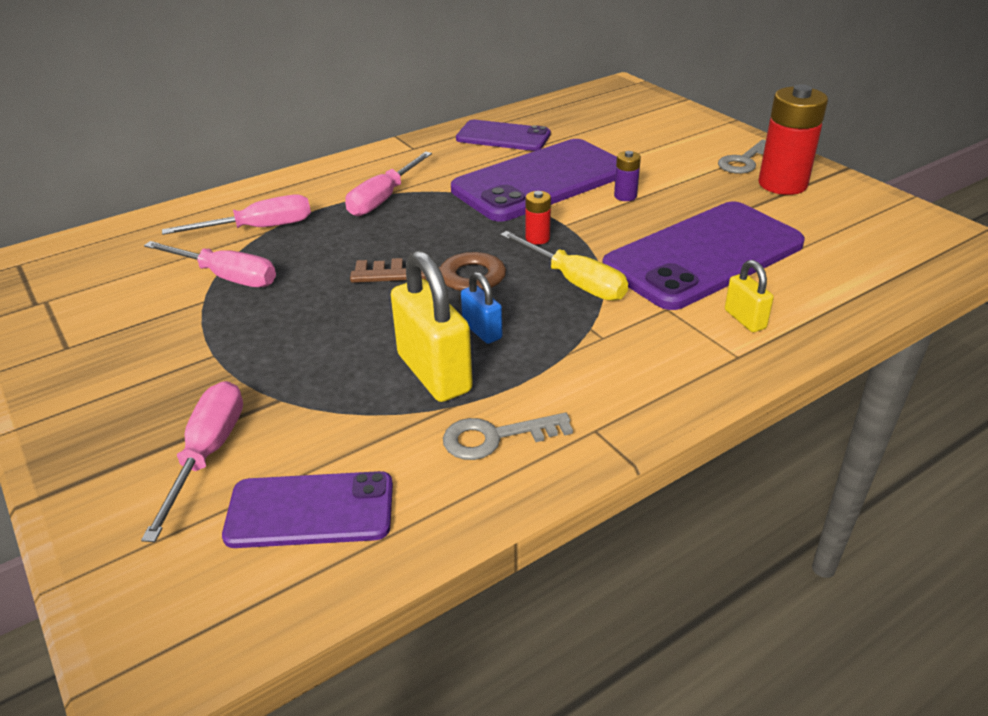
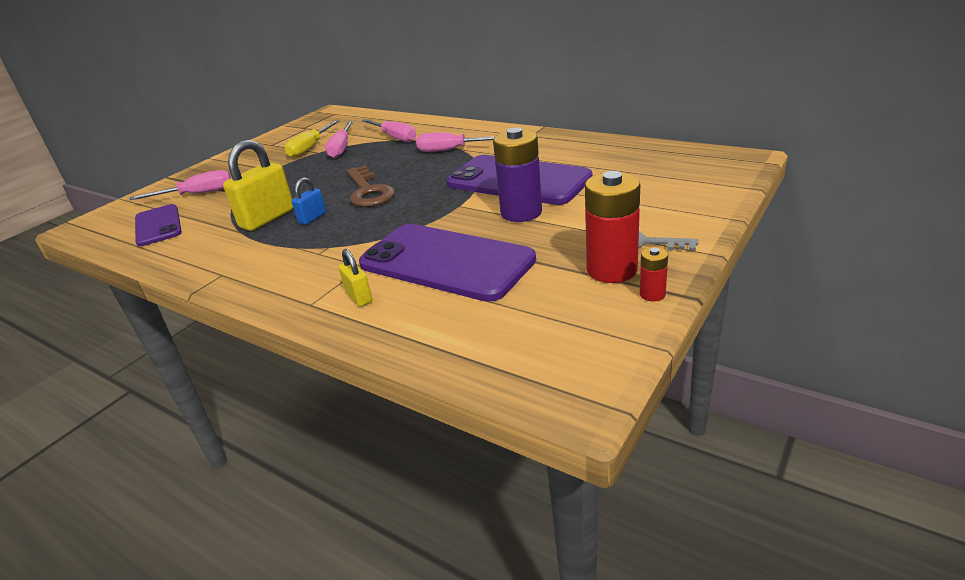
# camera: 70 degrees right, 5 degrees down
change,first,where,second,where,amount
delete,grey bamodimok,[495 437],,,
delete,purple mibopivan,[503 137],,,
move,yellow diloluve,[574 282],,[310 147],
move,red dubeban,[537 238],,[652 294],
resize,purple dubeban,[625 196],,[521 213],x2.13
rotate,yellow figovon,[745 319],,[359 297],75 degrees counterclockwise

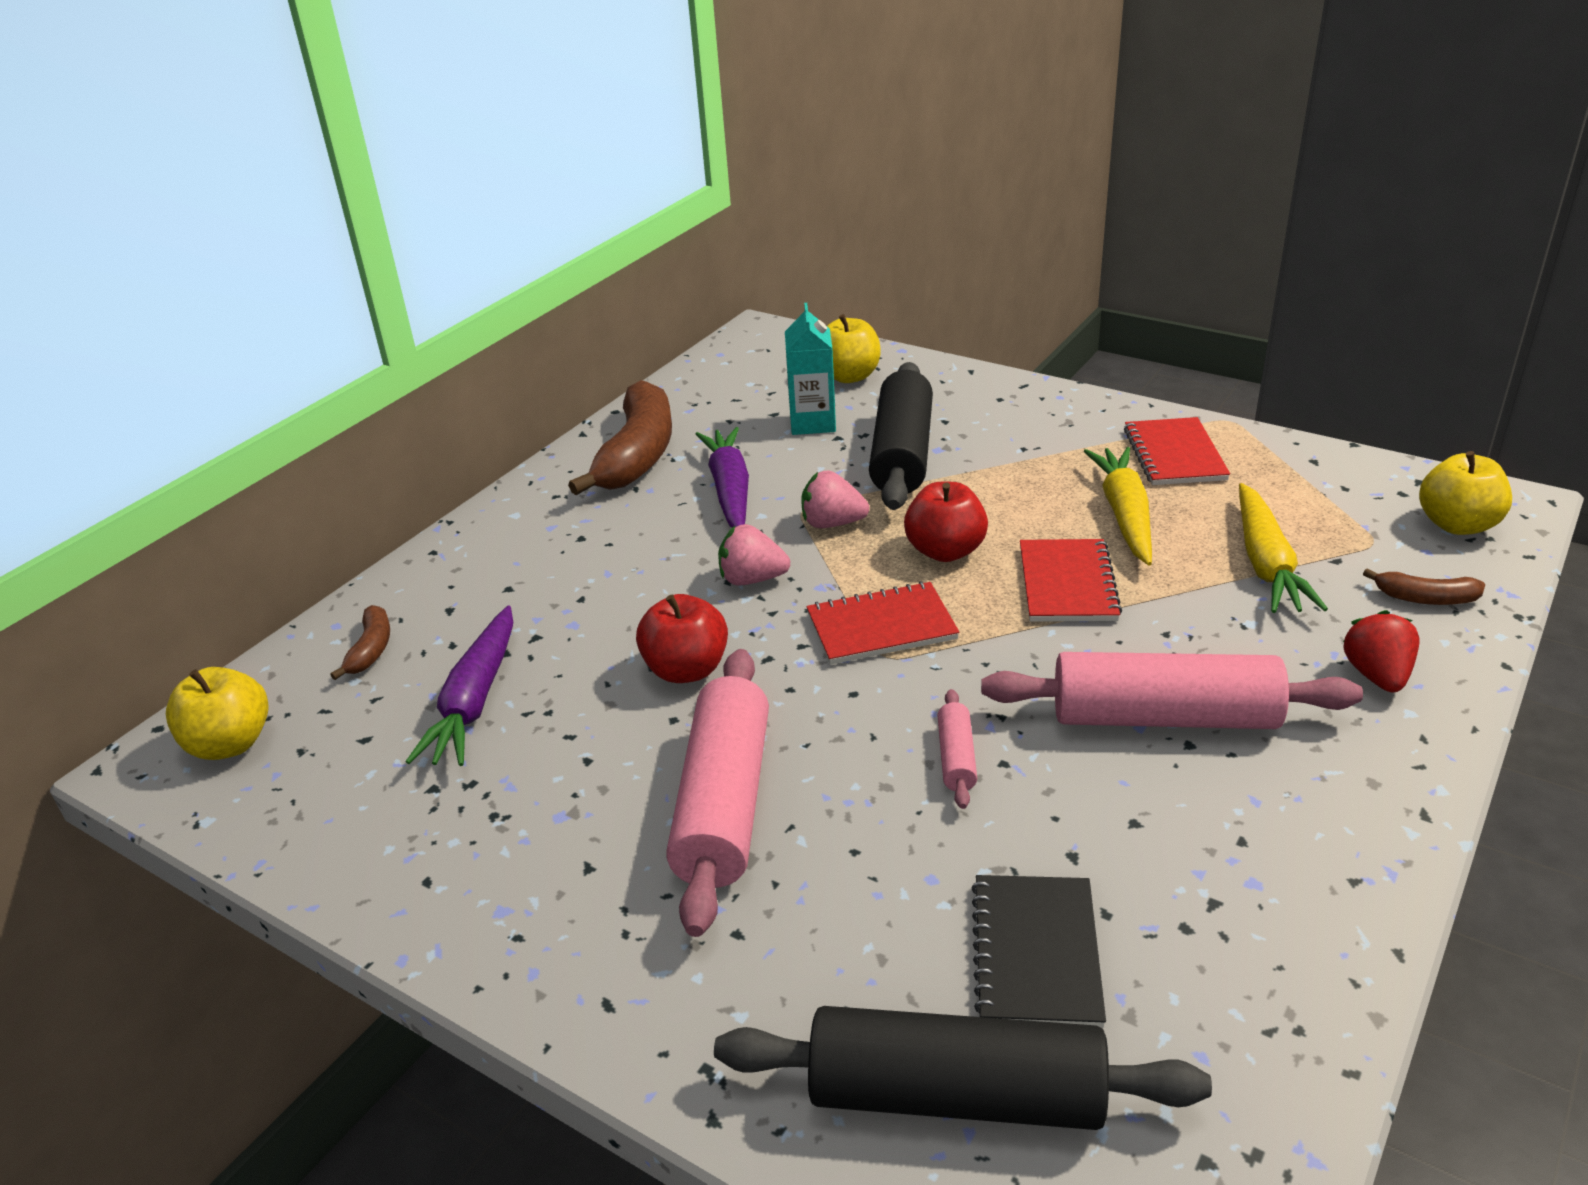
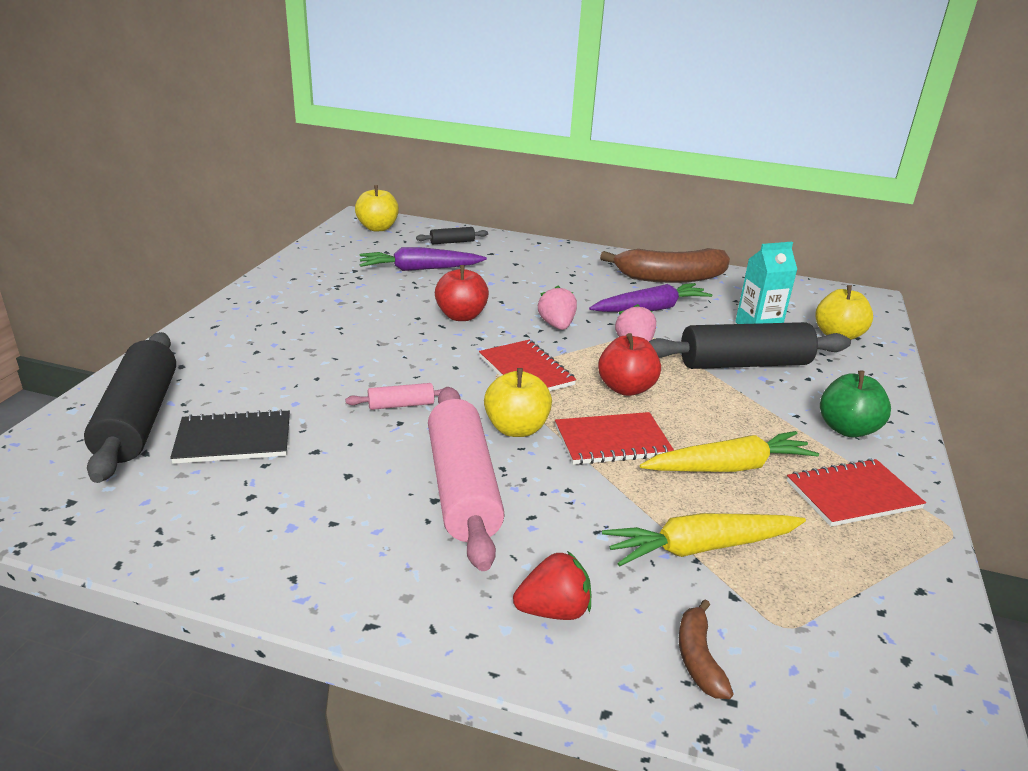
# camera: 70 degrees right, 5 degrees down
change,first,where,second,where,amount
replace,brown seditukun,[371 649],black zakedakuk,[452 242],
delete,pink zakedakuk,[724 804],,,
move,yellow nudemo,[1457 525],,[516 428],
insert,,,green nudemo,[847 429],

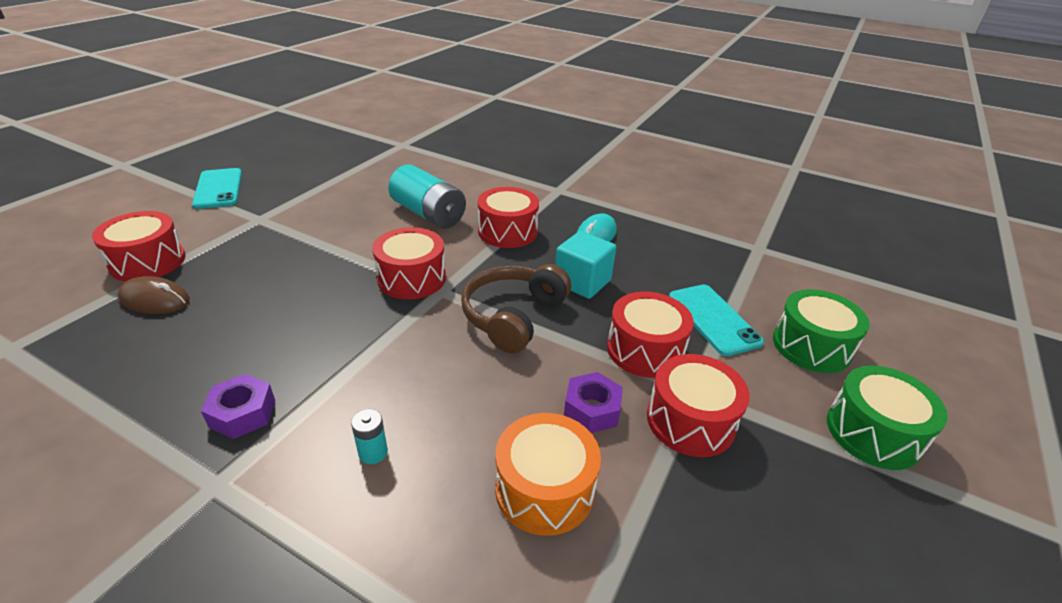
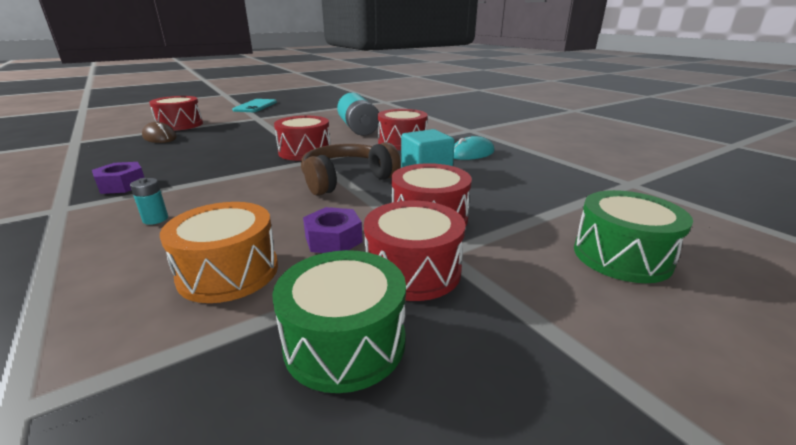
# camera: 30 degrees right, 10 degrees down
change,first,where,second,where,amount
delete,turquoise mibopivan,[713 319],,,
move,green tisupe,[873 433],,[345 342],

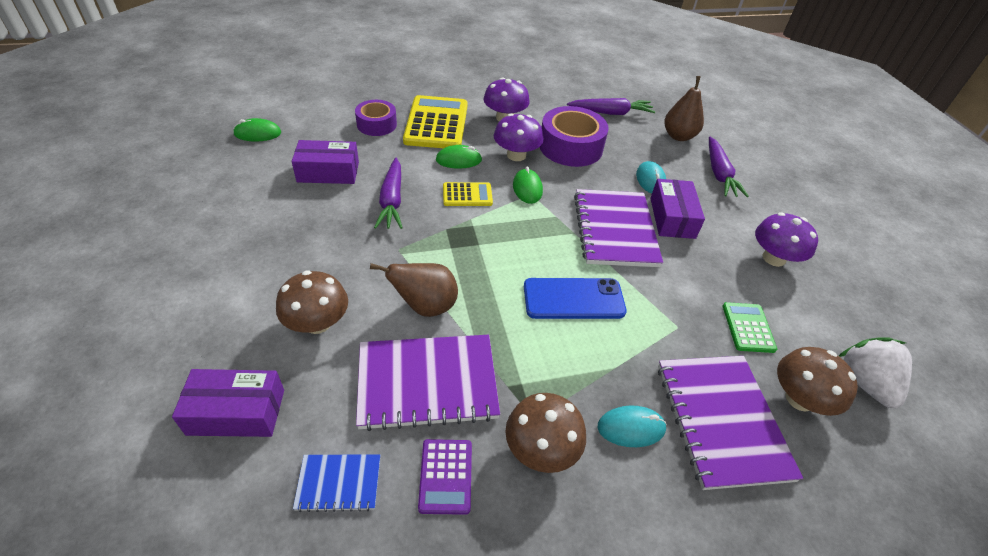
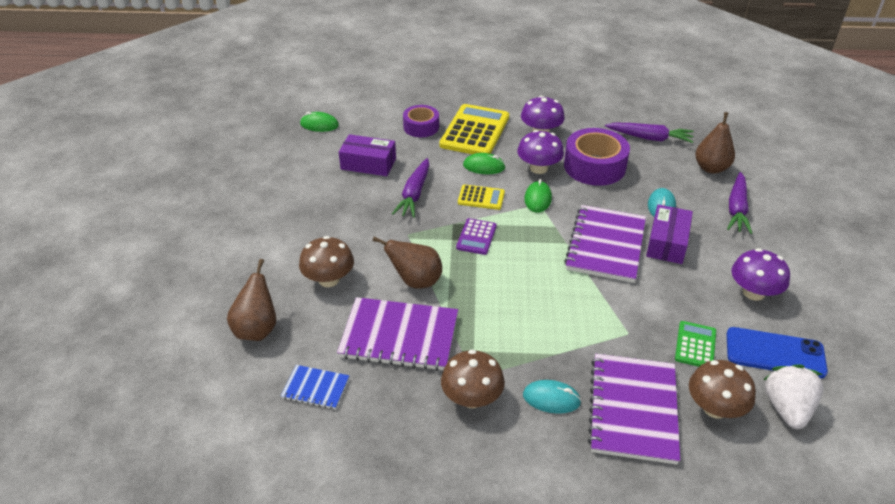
# camera: 20 degrees right, 5 degrees down
change,first,where,second,where,amount
replace,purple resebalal,[236 412],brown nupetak,[257 329],
move,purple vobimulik,[446 476],,[476 237],
move,blue mibopivan,[573 299],,[775 353],

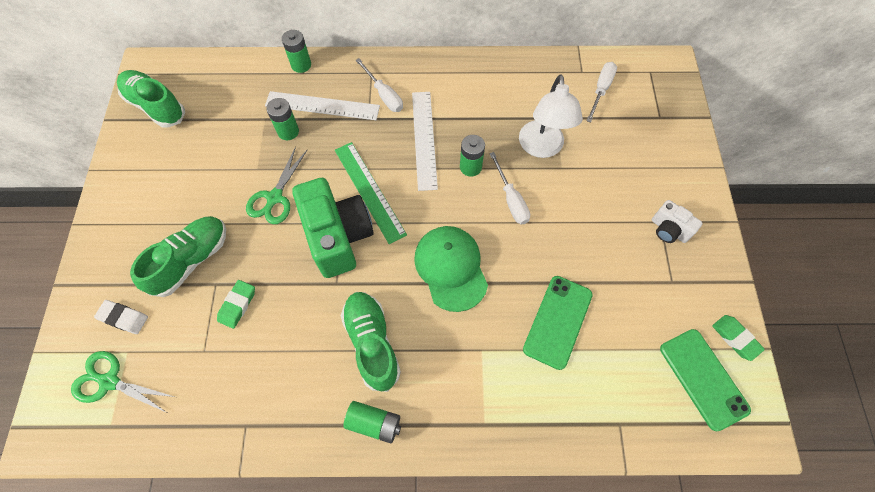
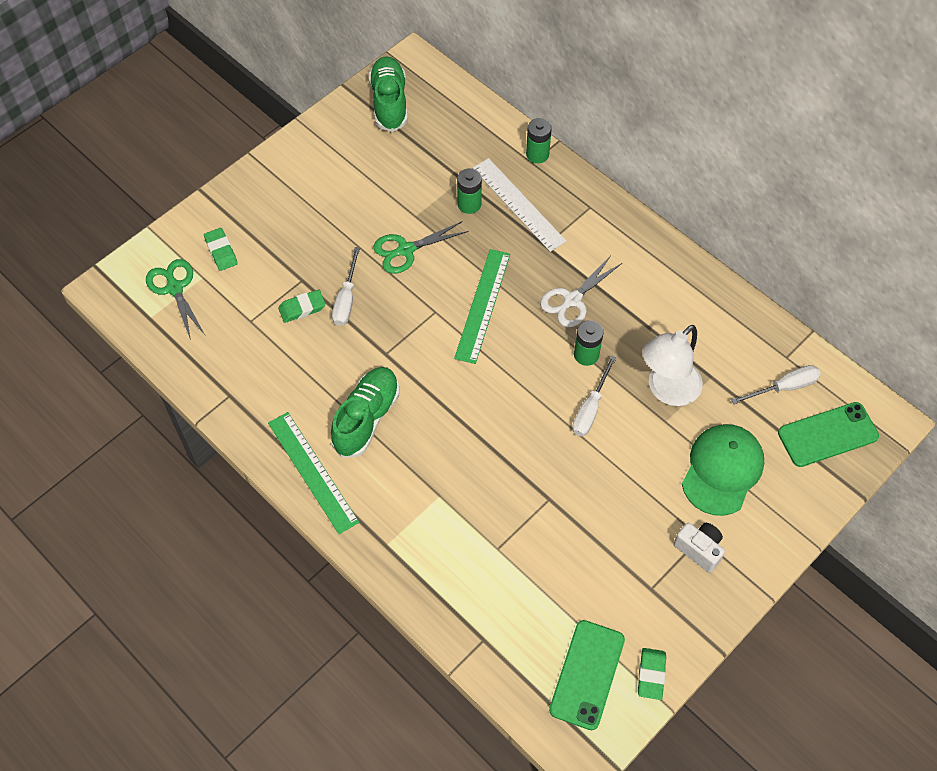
# camera: 45 degrees right, 5 degrees down
change,first,where,second,where,amount
recolor,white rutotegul,[123 318],green rutotegul,[221 251],
delete,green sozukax,[191 260],,,
delete,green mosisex,[338 237],,,
replace,green dubeban,[374 423],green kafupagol,[312 472],
move,white diloluve,[384 95],,[346 299],
replace,white kafupagol,[424 139],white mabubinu,[572 300],
move,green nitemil,[451 268],,[722 470],
move,green mibopivan,[558 321],,[827 435],
rotate,white mosisex,[668 230],,[699 549],135 degrees clockwise

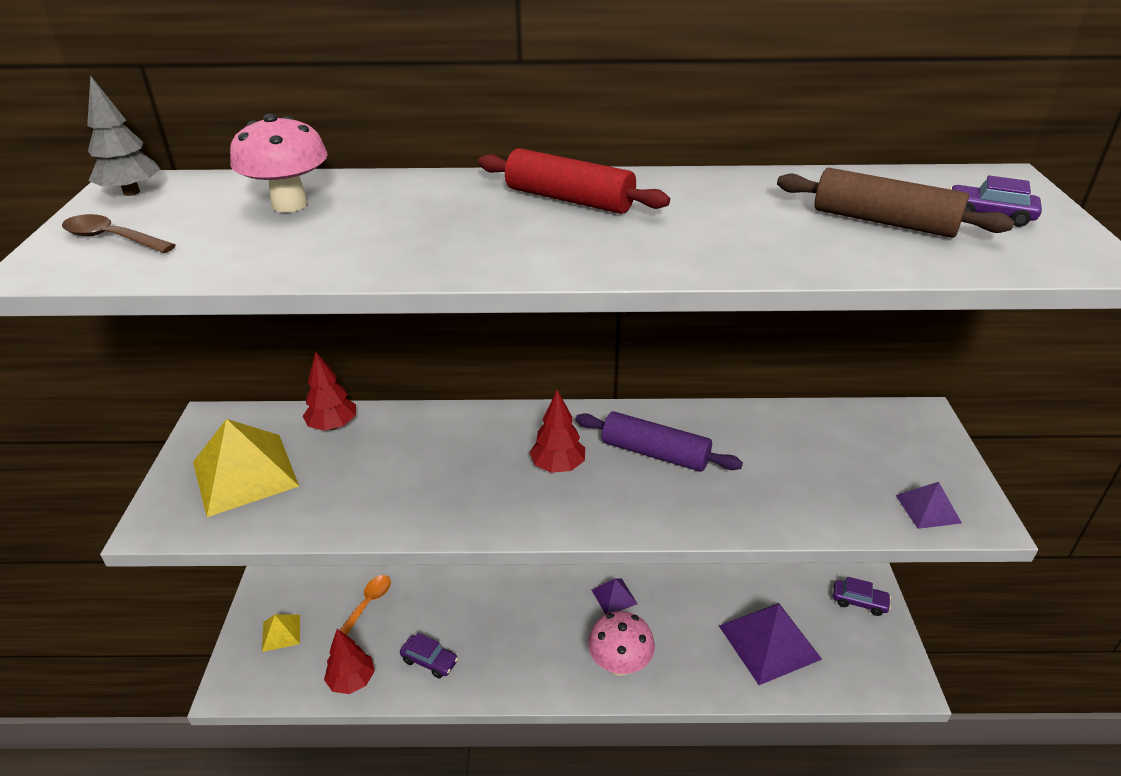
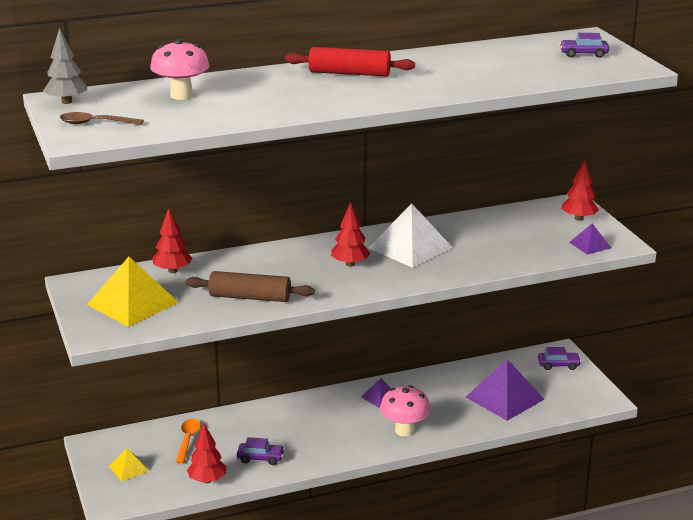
# camera: 20 degrees left, 10 degrees down
change,first,where,second,where,amount
replace,purple zakedakuk,[655 453],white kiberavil,[410 247],
move,brown zakedakuk,[883 222],,[250 297],
insert,,,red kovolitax,[579 218],

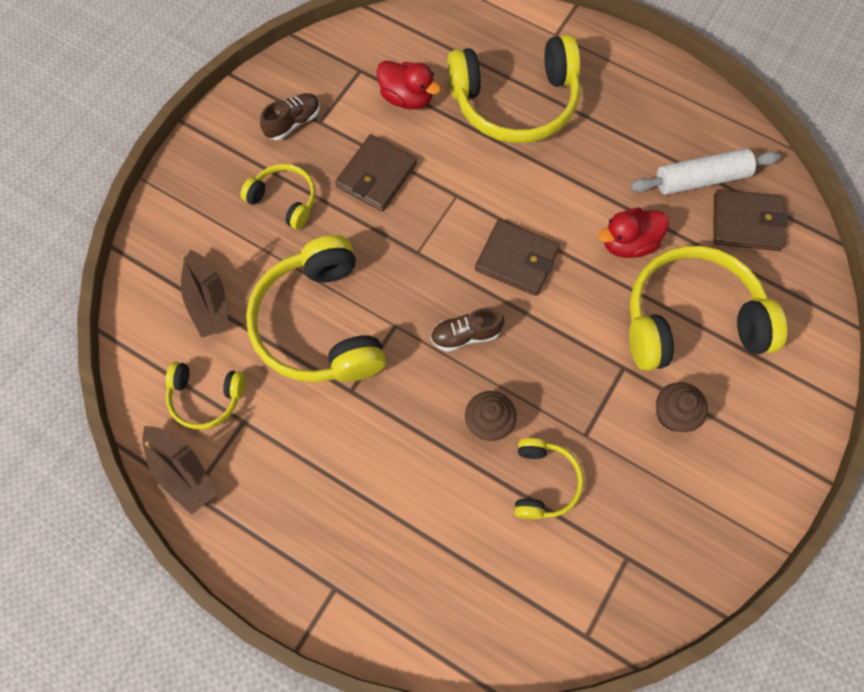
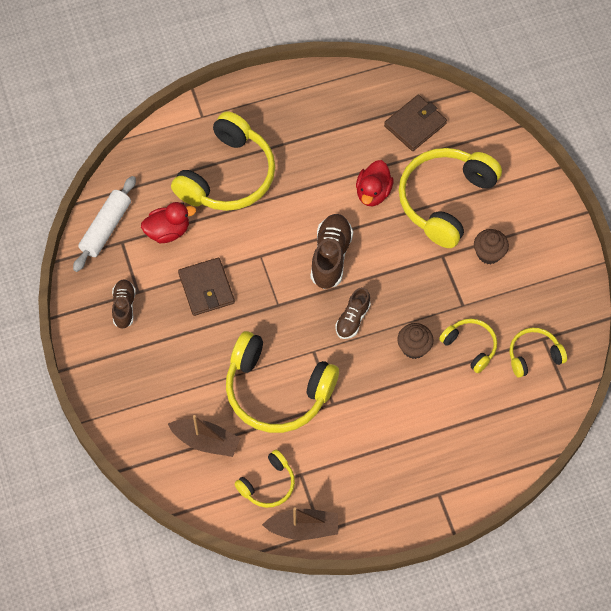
# camera: 50 degrees left, 5 degrees down
change,first,where,second,where,amount
move,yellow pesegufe,[284 200],,[533 355],
replace,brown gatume,[517 259],brown sozukax,[331 257],
move,white zakedakuk,[701 179],,[106 228],

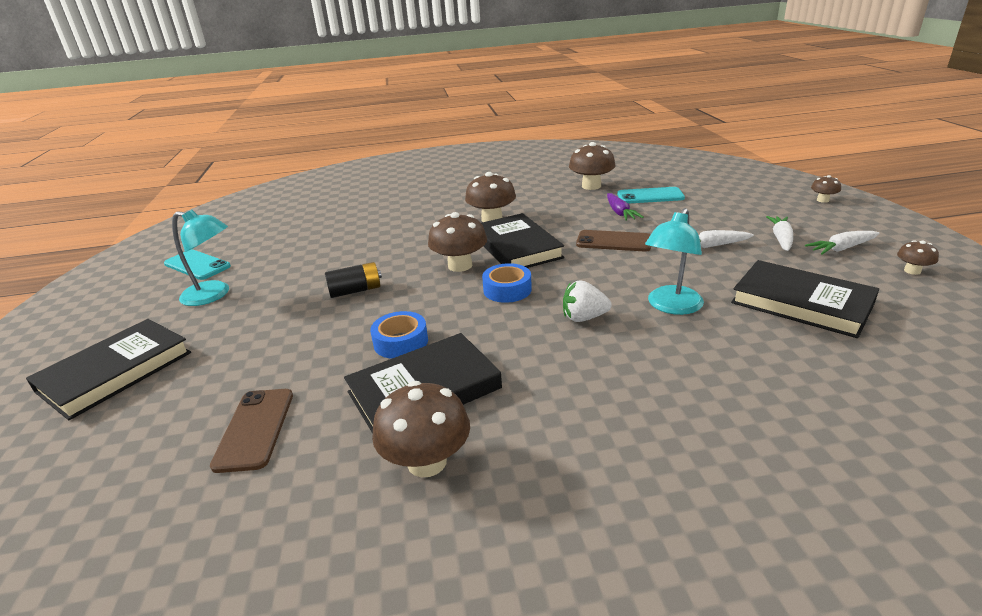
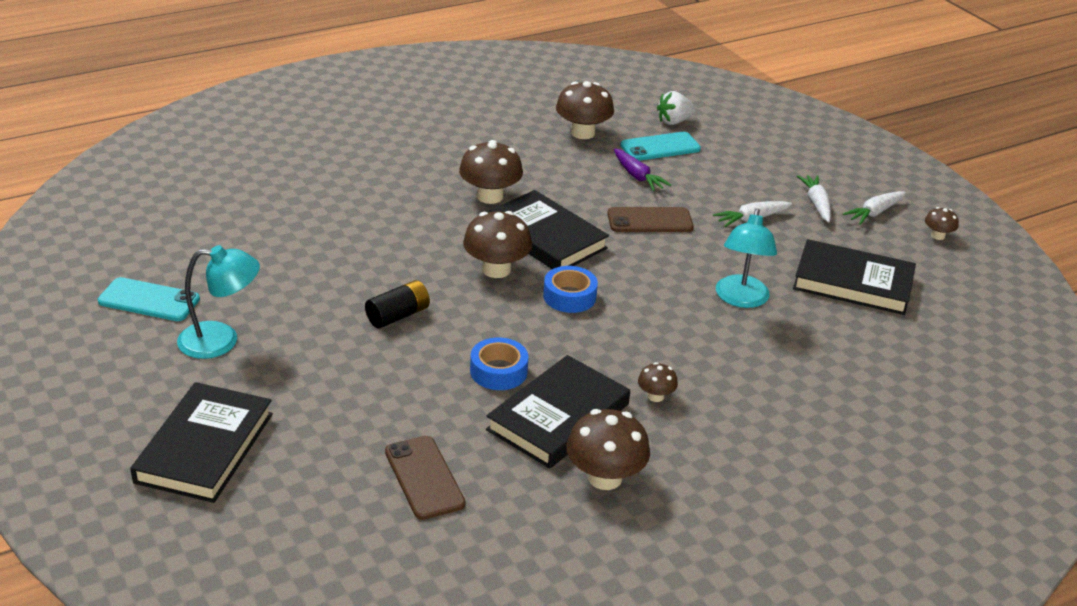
# camera: 25 degrees left, 5 degrees up
change,first,where,second,where,amount
move,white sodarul,[584 318],,[674 122],
move,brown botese,[822 200],,[655 396],

